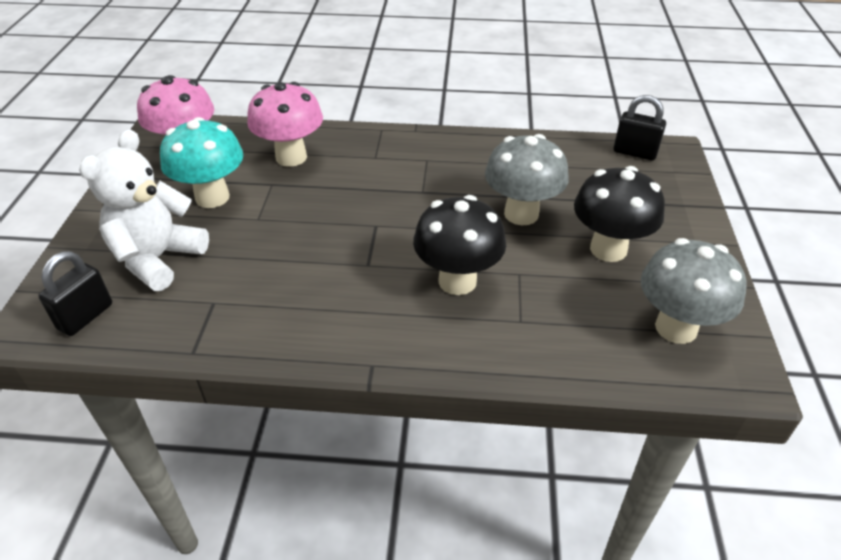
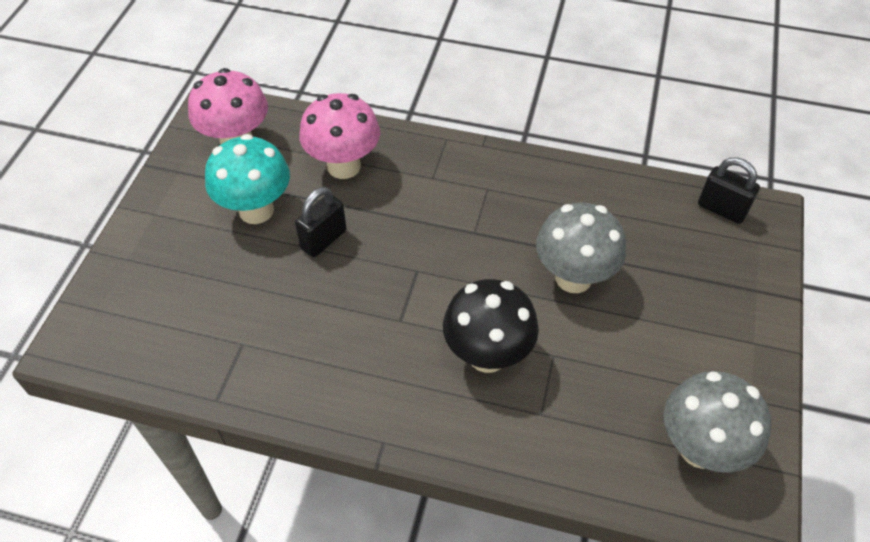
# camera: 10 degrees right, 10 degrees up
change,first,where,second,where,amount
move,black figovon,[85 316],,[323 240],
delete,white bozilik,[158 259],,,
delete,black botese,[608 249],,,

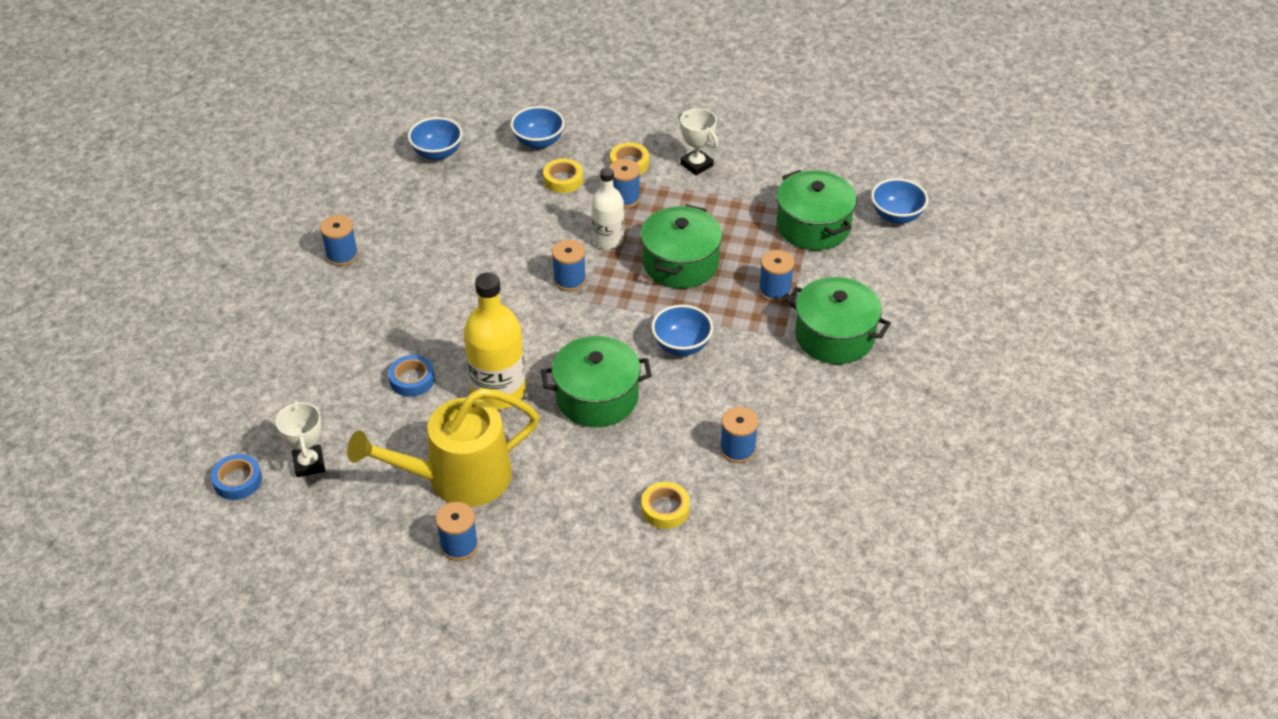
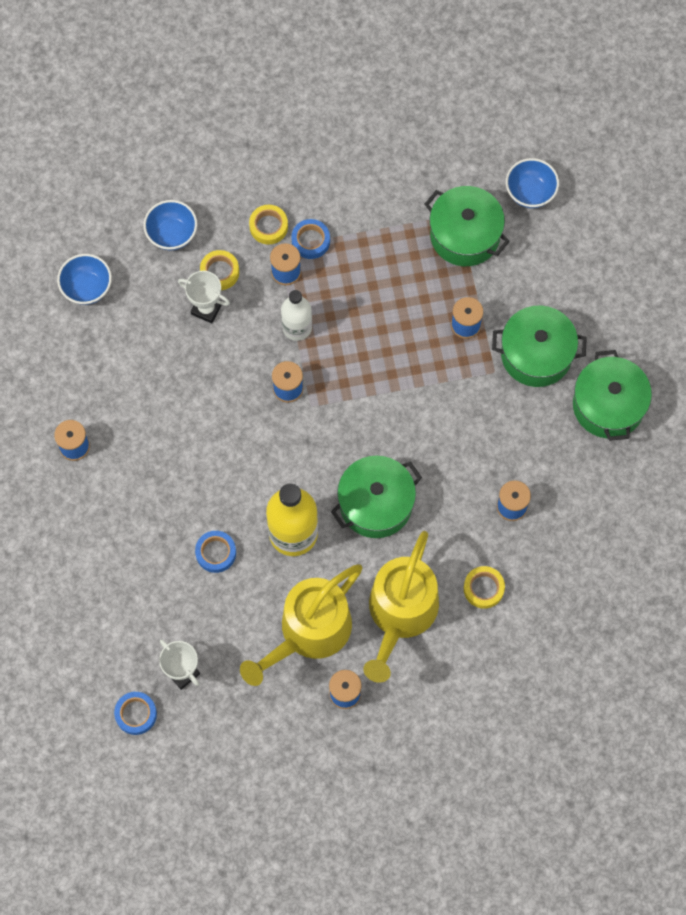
# camera: 25 degrees left, 25 degrees up
change,first,where,second,where,amount
move,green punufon,[680 263],,[608 405],
delete,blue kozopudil,[681 345],,,
move,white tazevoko,[696 165],,[206 309],
insert,,,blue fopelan,[310 241],
insert,,,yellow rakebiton,[400 613],

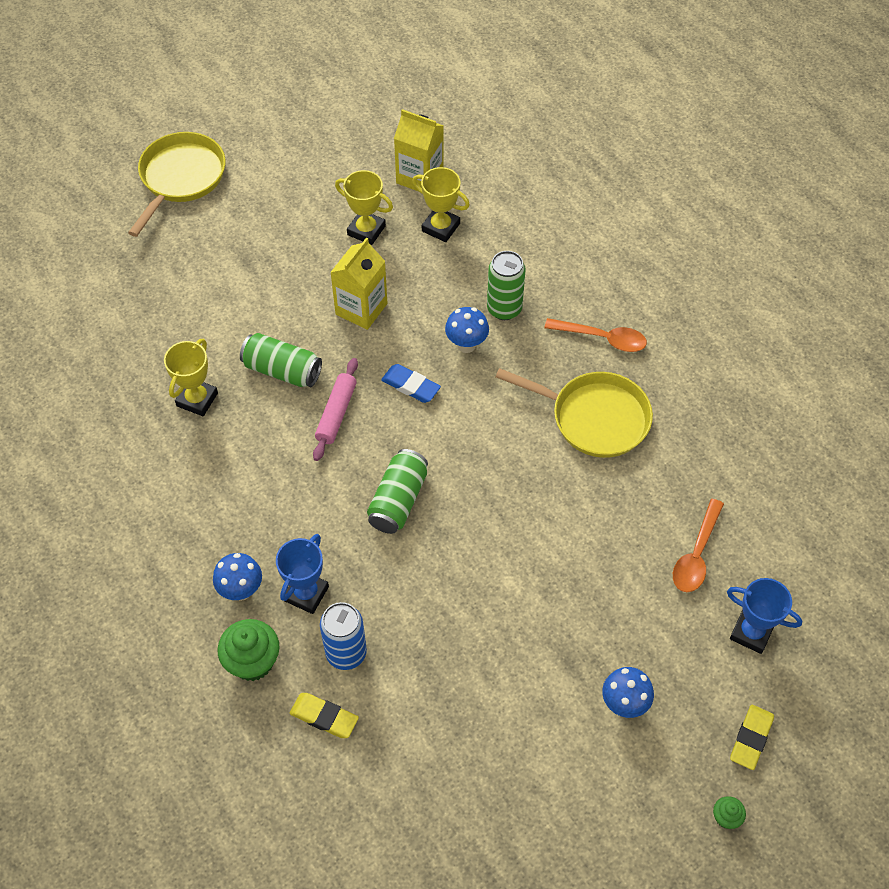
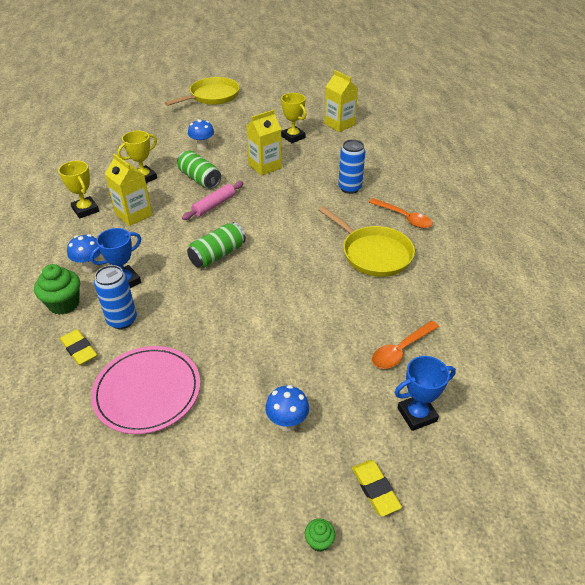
# camera: 25 degrees right, 15 degrees down
change,first,where,second,where,amount
delete,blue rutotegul,[411 386],,,
move,yellow tazevoko,[440 227],,[85 210],
move,blue botese,[466 345],,[202 147],
recolor,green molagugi,[504 309],blue molagugi,[349 188],
rotate,blue tazevoko,[751 632],,[417 414],75 degrees counterclockwise
rotate,yellow rutotegul,[751 738],,[375 489],75 degrees counterclockwise
insert,,,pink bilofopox,[147 391],
insert,,,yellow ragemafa,[134 214],

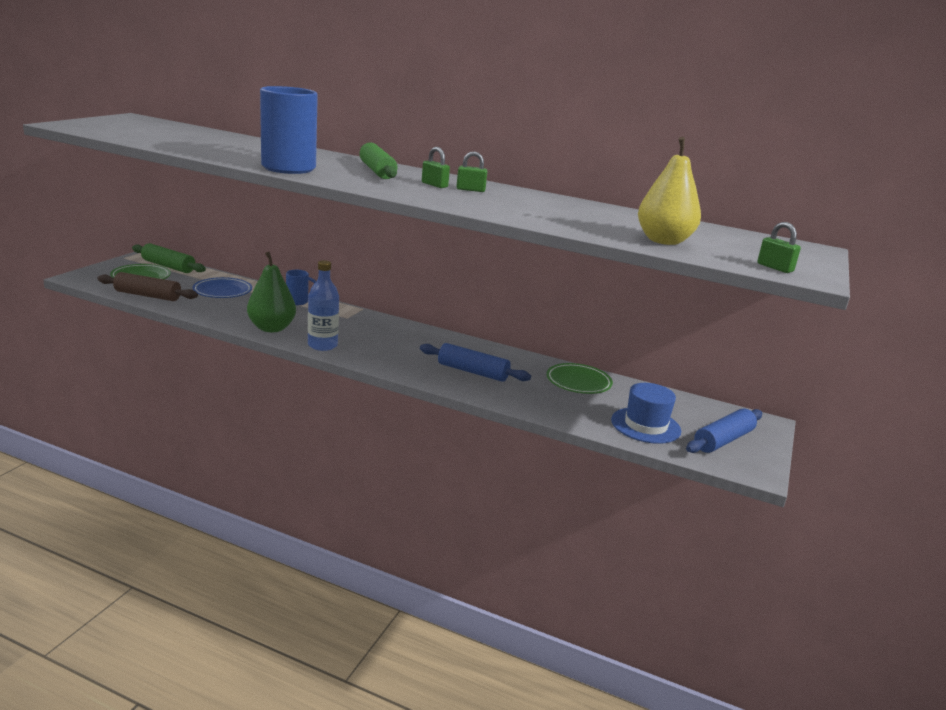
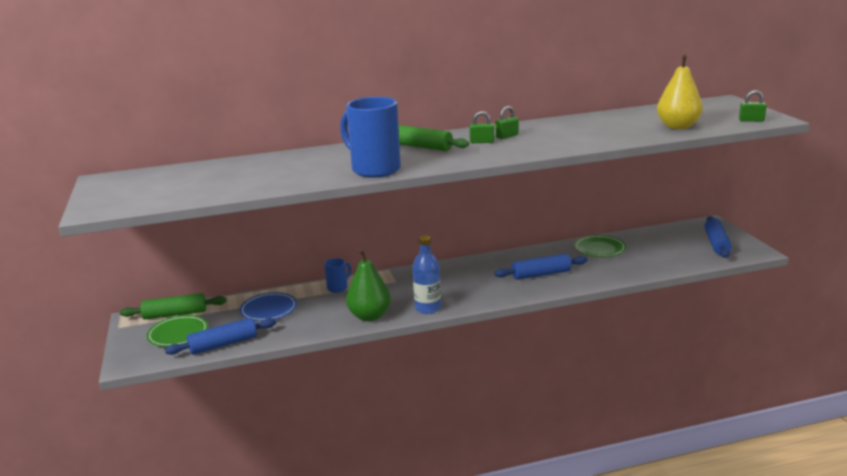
# camera: 35 degrees left, 0 degrees up
change,first,where,second,where,amount
recolor,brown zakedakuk,[147 295],blue zakedakuk,[223 344],
delete,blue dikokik,[645 425],,,

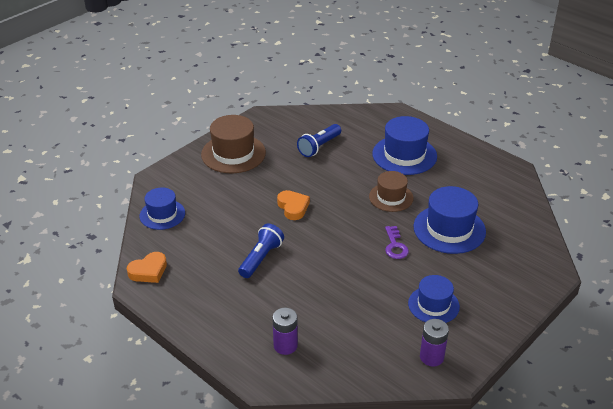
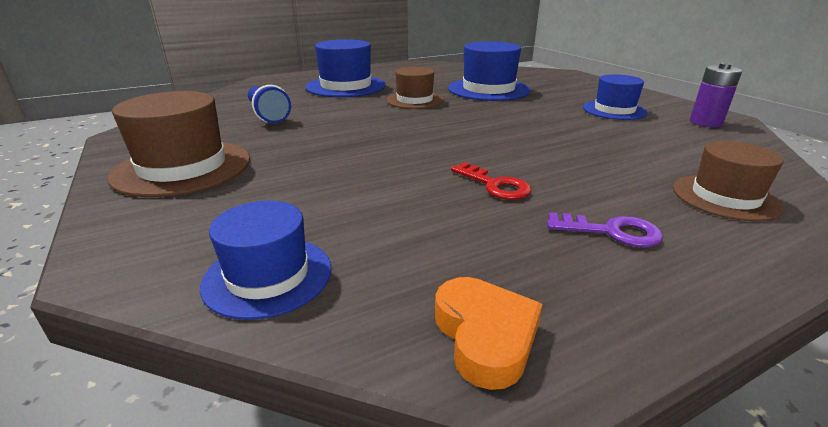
# camera: 70 degrees left, 10 degrees down
change,first,where,second,where,amount
replace,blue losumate,[261 258],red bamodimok,[495 185],
replace,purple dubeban,[285 345],brown dikokik,[725 197],
delete,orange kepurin,[293 207],,,
move,purple bamodimok,[395 246],,[611 232],

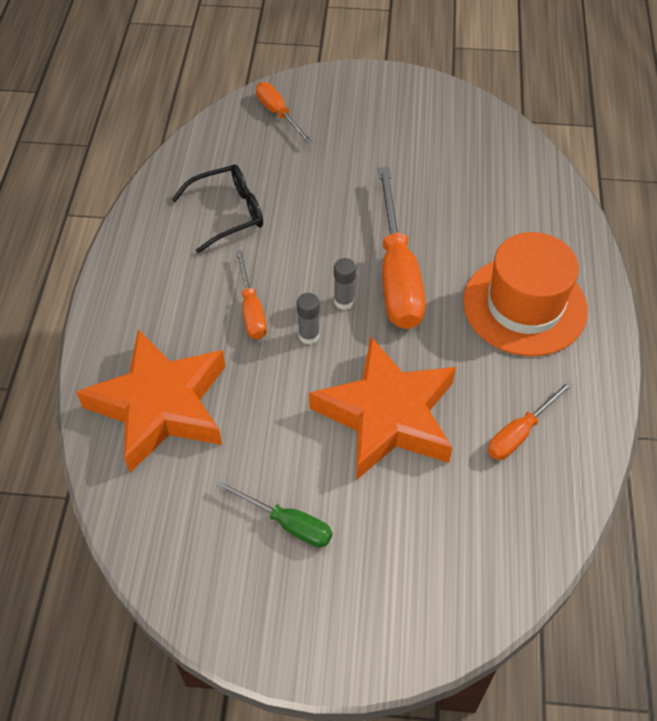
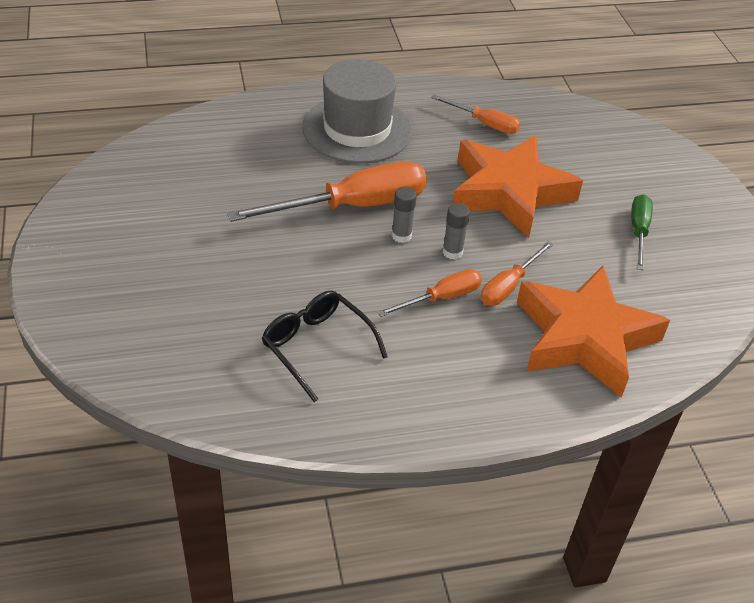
# camera: 110 degrees left, 10 degrees down
change,first,where,second,where,amount
move,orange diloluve,[278 113],,[509 285],
recolor,orange dikokik,[524 306],grey dikokik,[357 129],

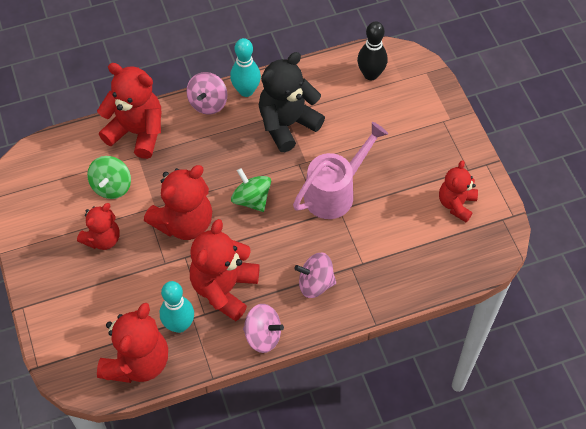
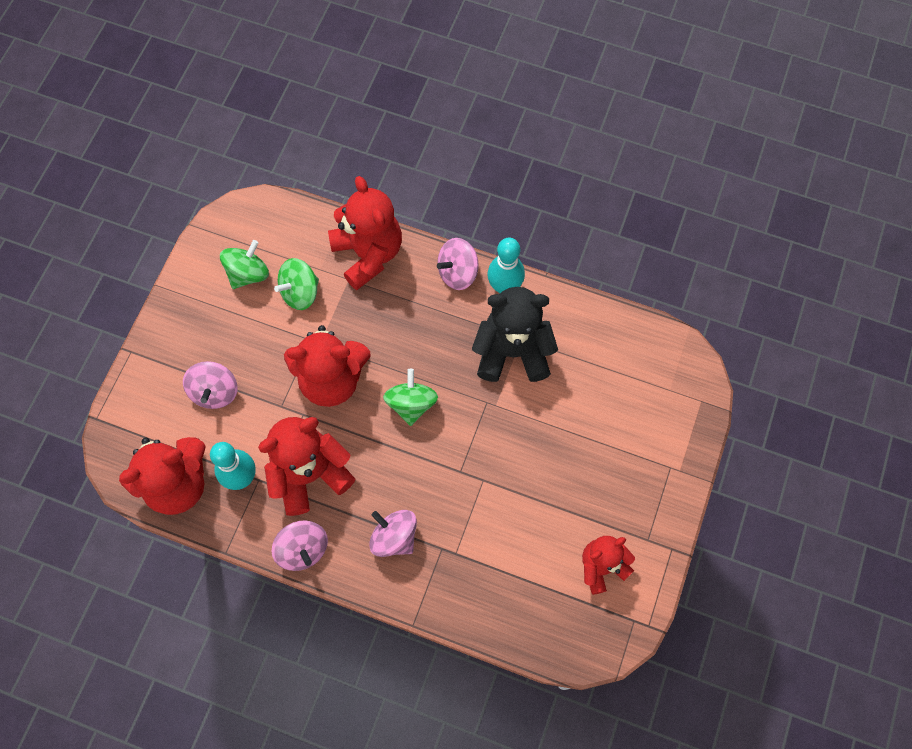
# camera: 40 degrees right, 10 degrees up
change,first,where,second,where,amount
delete,red bozilik,[102 239],,,
delete,pink rakebiton,[335 192],,,
delete,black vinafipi,[370 74],,,
insert,,,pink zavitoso,[215 392],
insert,,,green zavitoso,[248 274],

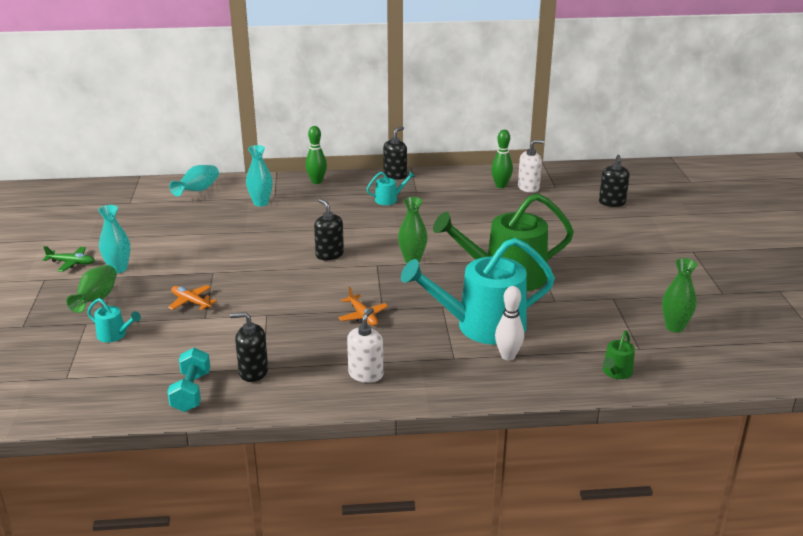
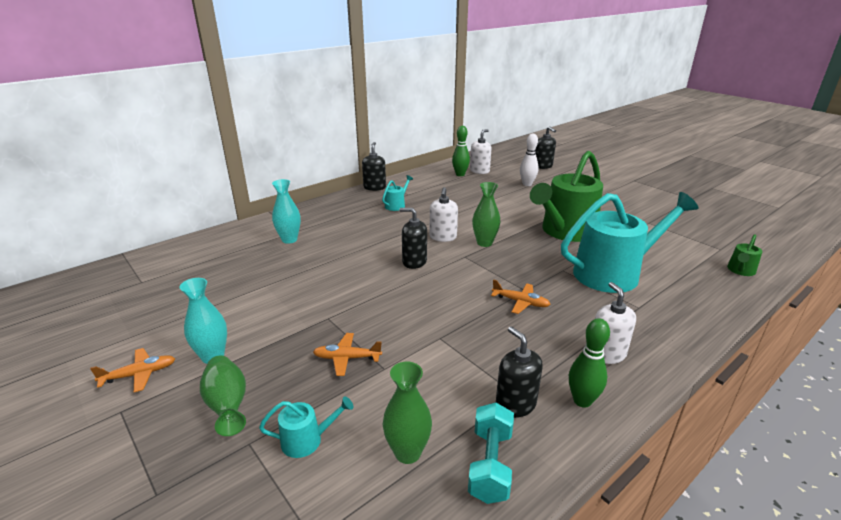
# camera: 35 degrees left, 0 degrees up
change,first,where,second,where,amount
recolor,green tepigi,[71 263],orange tepigi,[139 374],
rotate,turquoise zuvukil,[191 392],,[490 464],45 degrees clockwise
delete,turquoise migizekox,[198 191],,,
rotate,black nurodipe,[253 372],,[515 404],90 degrees clockwise
move,green vinafipi,[317 181],,[582 401],
rotate,turquoise rakebiton,[482 326],,[613 273],150 degrees counterclockwise
move,white vinafipi,[508 356],,[527 184],
rotate,green rakebiton,[616 372],,[740 270],45 degrees clockwise
move,green migizekox,[674 327],,[407 452],
insert,,,white nurodipe,[443 237],

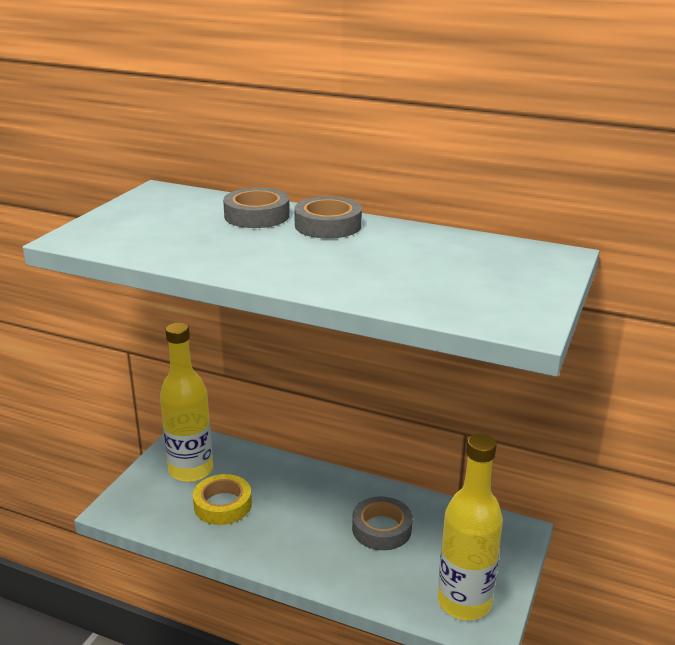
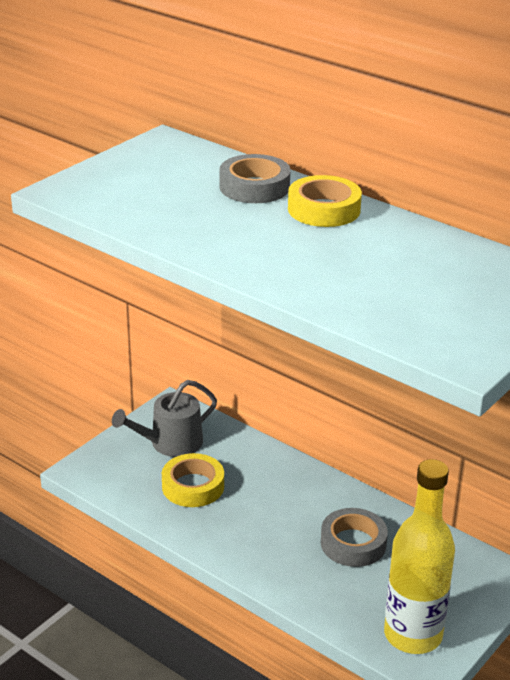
# camera: 15 degrees right, 5 degrees up
change,first,where,second,where,amount
replace,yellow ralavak,[191 470],grey rakebiton,[170 443],
recolor,grey fopelan,[328 225],yellow fopelan,[324 209],

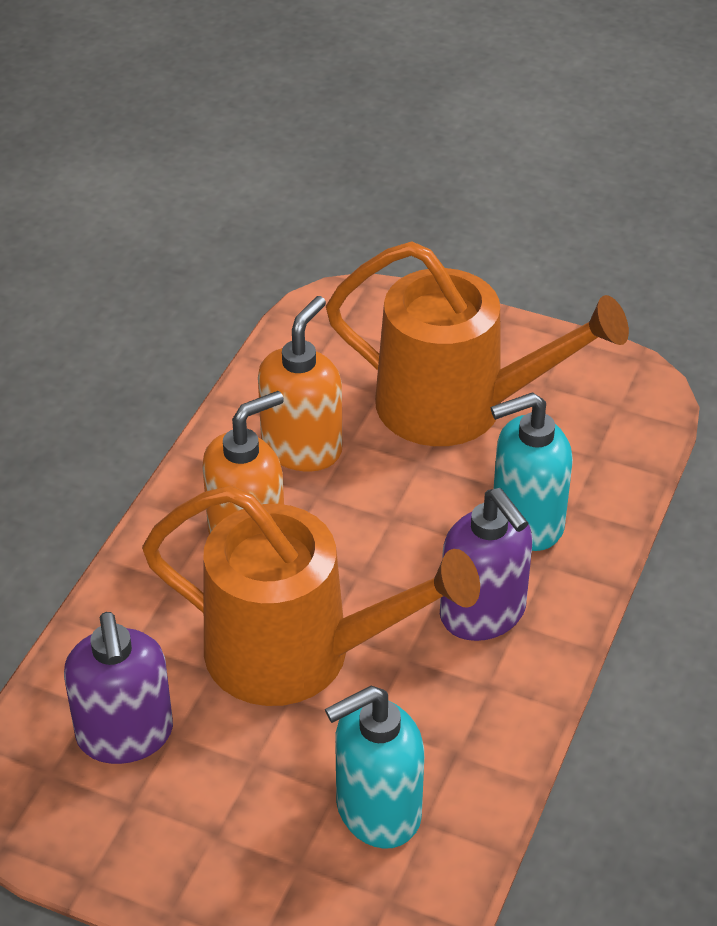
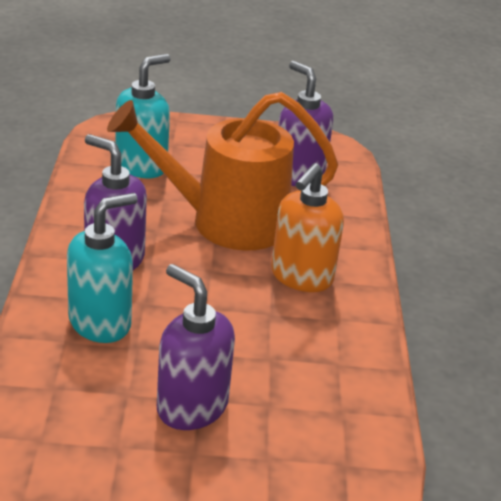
# camera: 155 degrees right, 10 degrees down
change,first,where,second,where,amount
delete,orange nurodipe,[302 448],,,
replace,orange rakebiton,[459 406],purple nurodipe,[191 407],

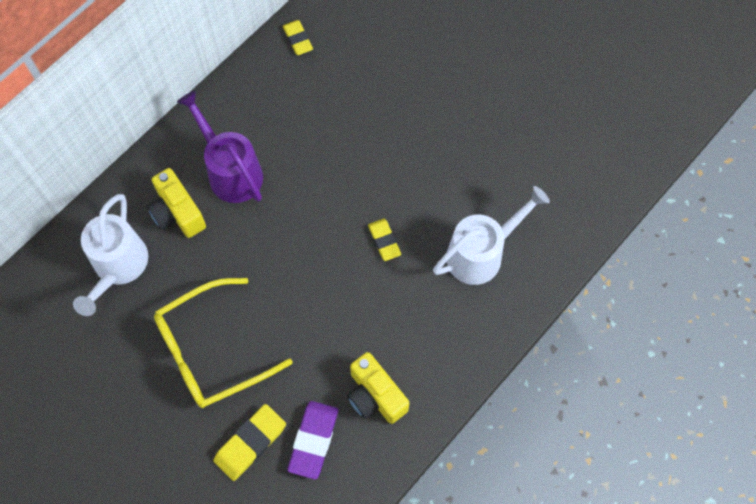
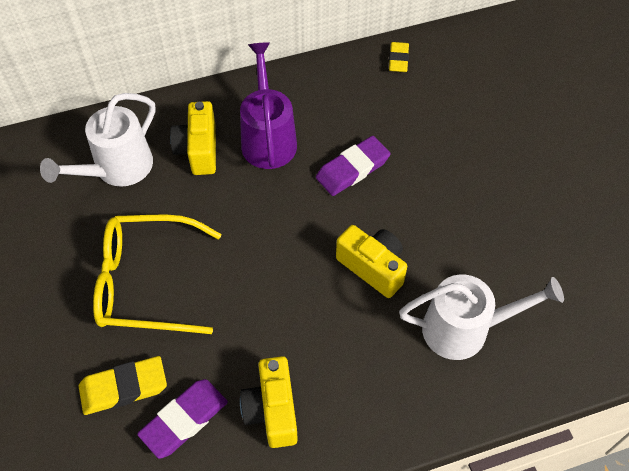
# camera: 30 degrees right, 10 degrees down
change,first,where,second,where,amount
replace,yellow rutotegul,[384 241],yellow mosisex,[373 267],
insert,,,purple rutotegul,[352 169],

